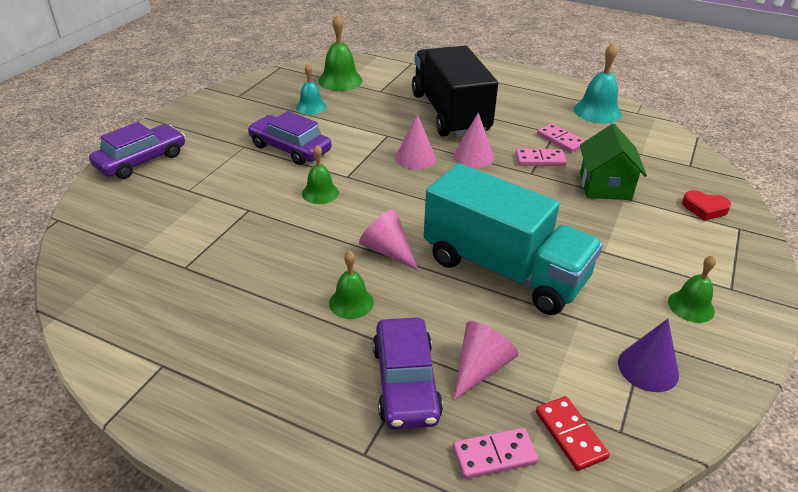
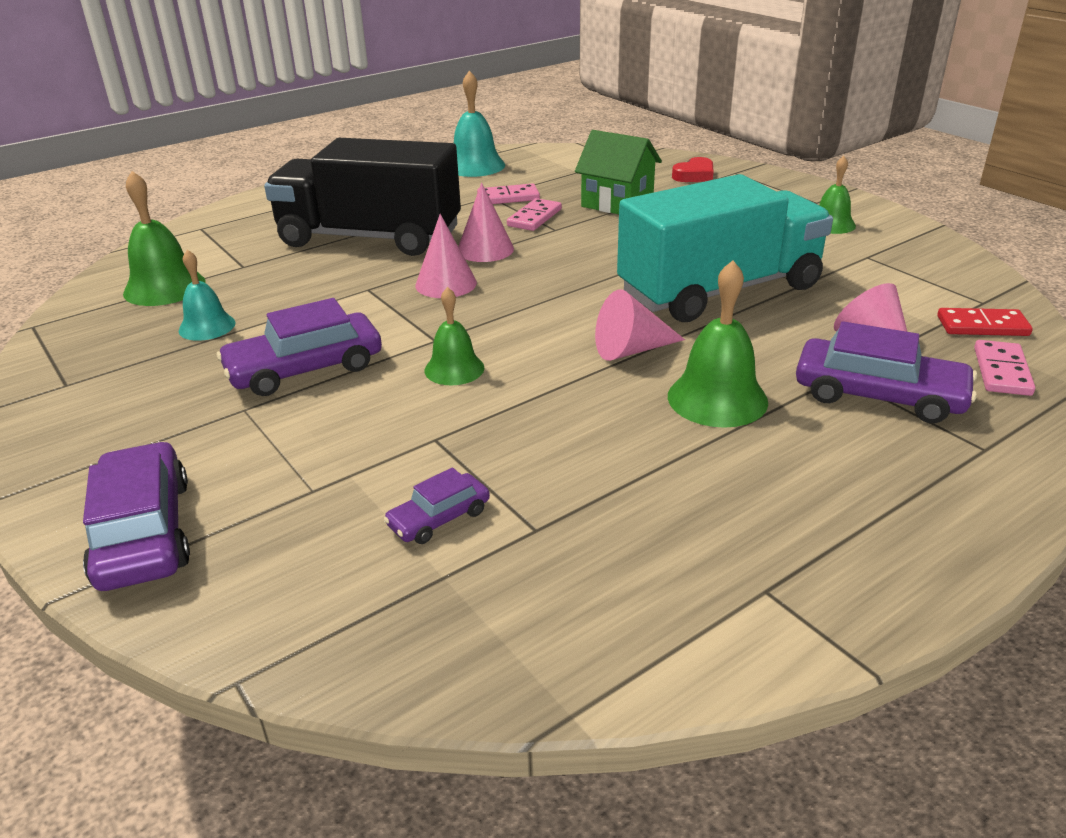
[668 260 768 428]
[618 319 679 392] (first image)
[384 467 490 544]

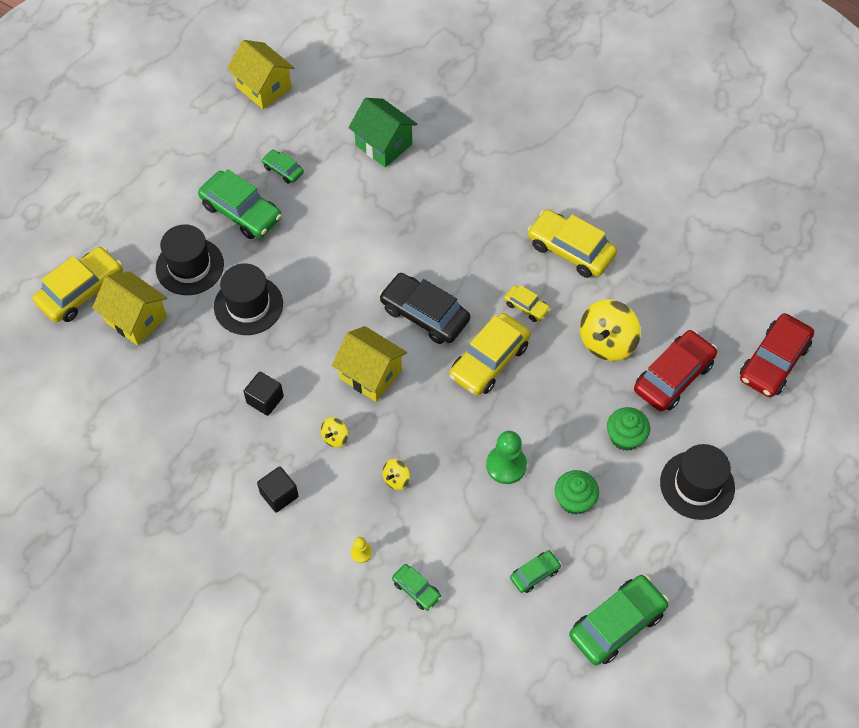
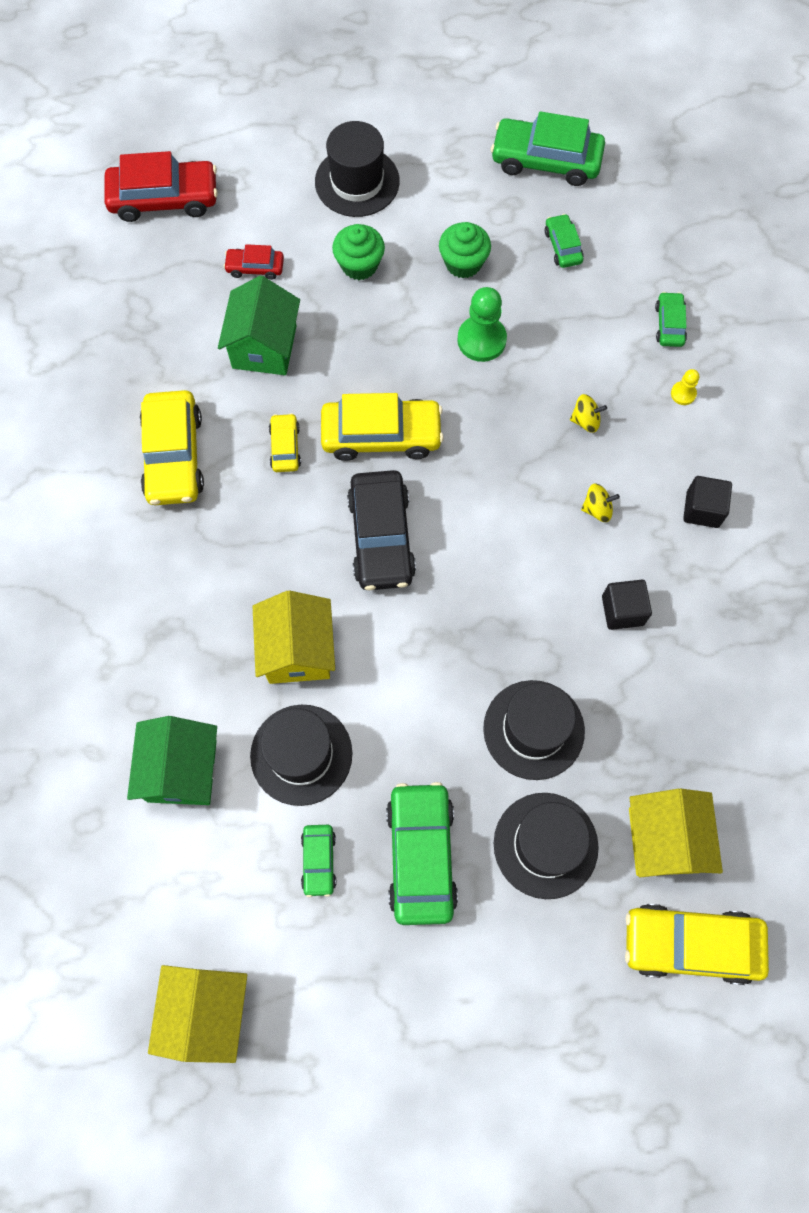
[218 276 300 375]
[252 590 335 684]
[224 244 284 280]
[545 214 583 268]
[250 705 352 806]

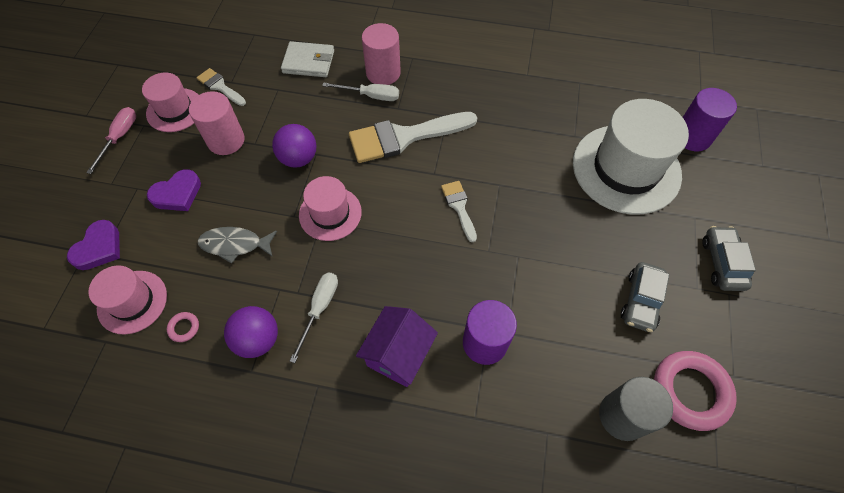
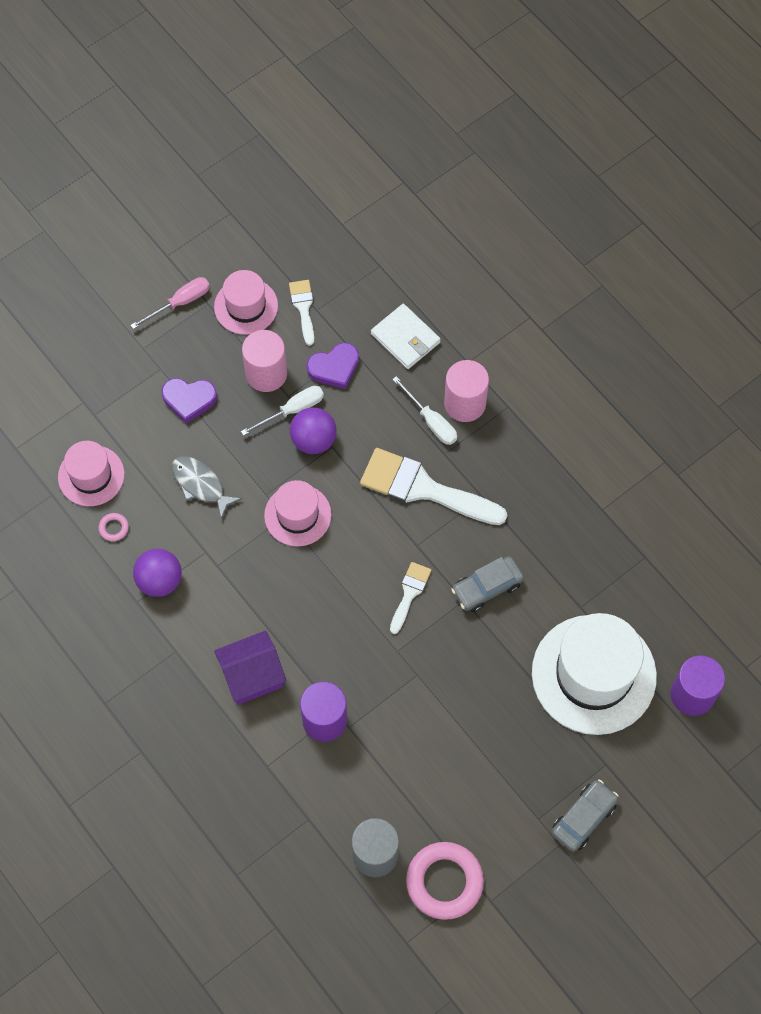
[307 343 359 389]
[451 556 524 612]
[241 386 324 436]

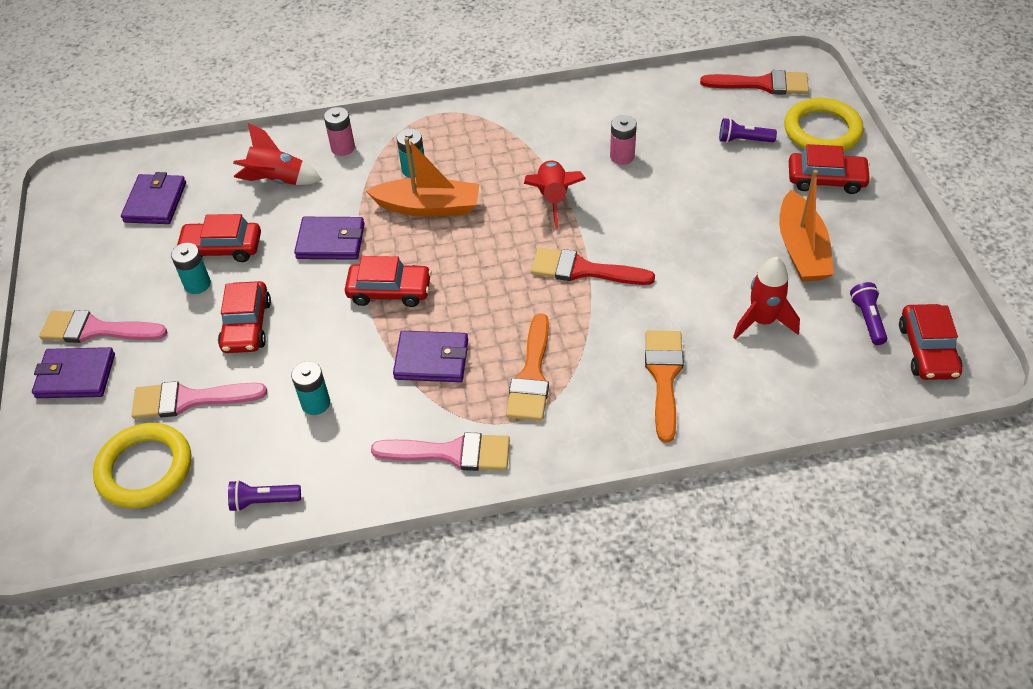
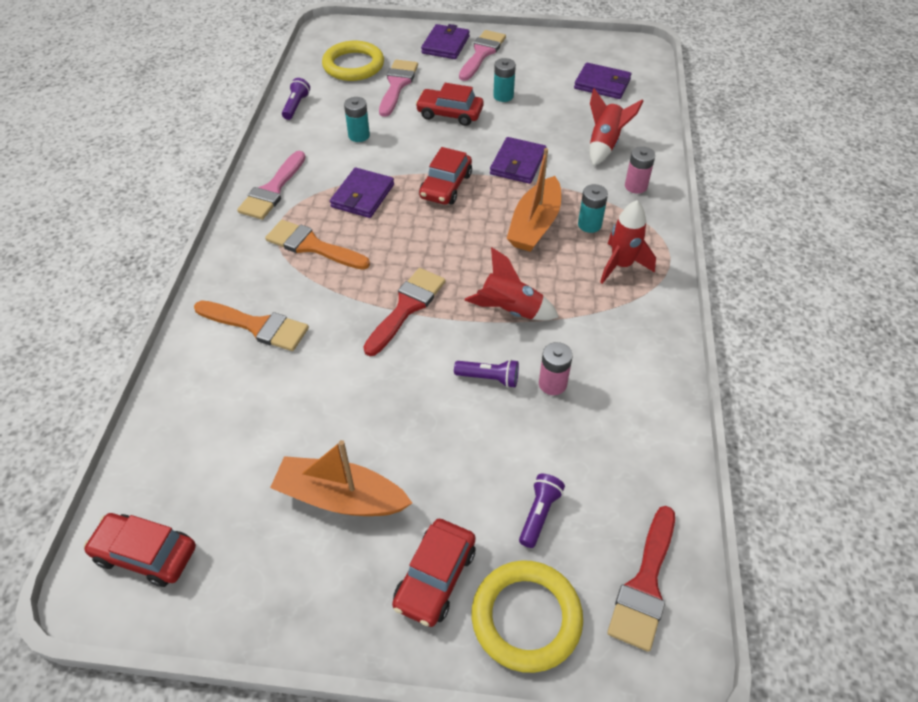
[175 214 261 262] (first image)
[600 200 656 284]
[454 359 519 388]

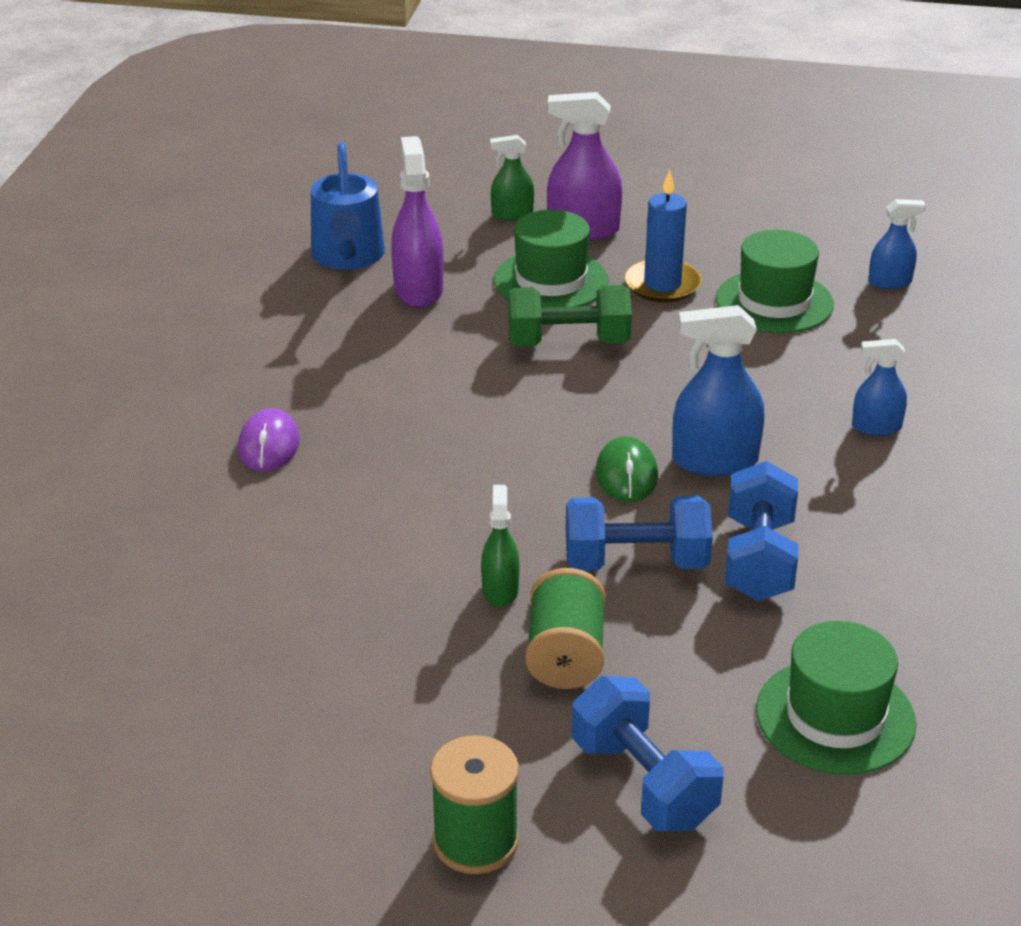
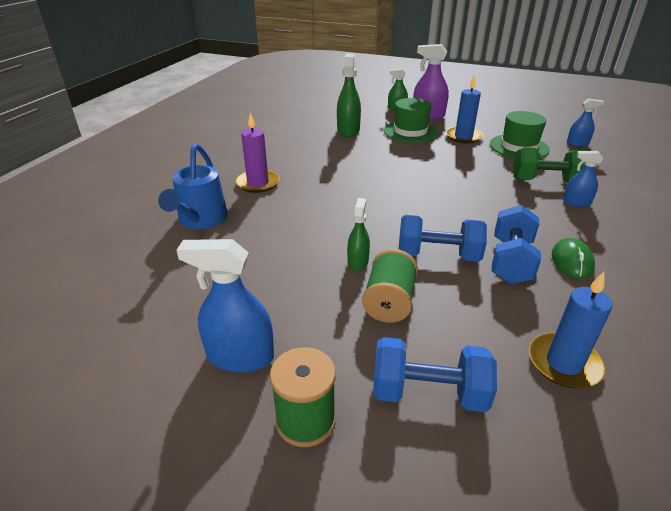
[337 53 361 137]
[158 143 228 229]
[513 147 587 182]
[177 239 274 373]
[236 112 280 193]
[552 238 595 279]
[529 272 613 388]
[373 337 497 412]

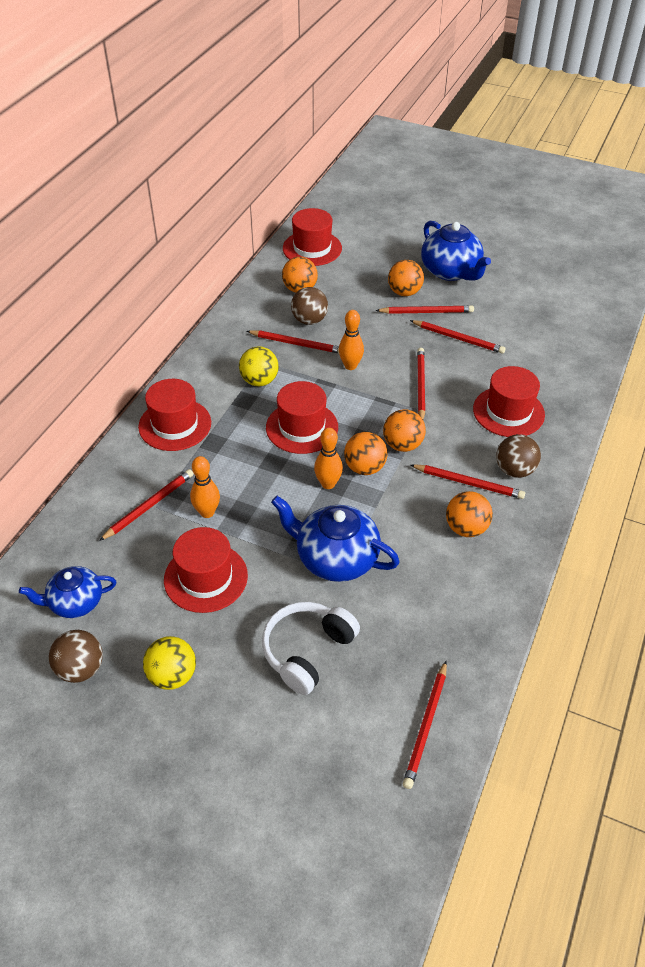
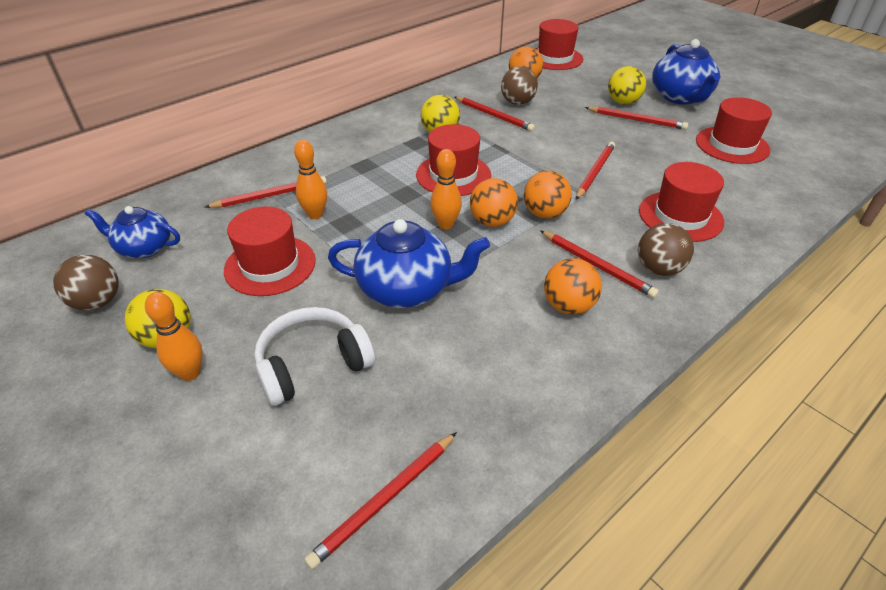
[608 66 646 105]
[145 292 203 381]
[410 320 506 354] (first image)
[696 97 772 164]
[328 219 490 308]

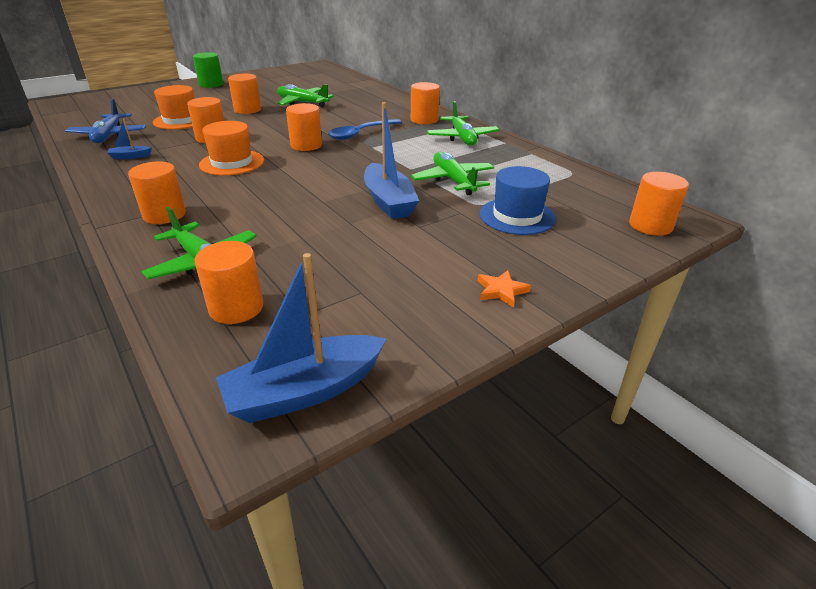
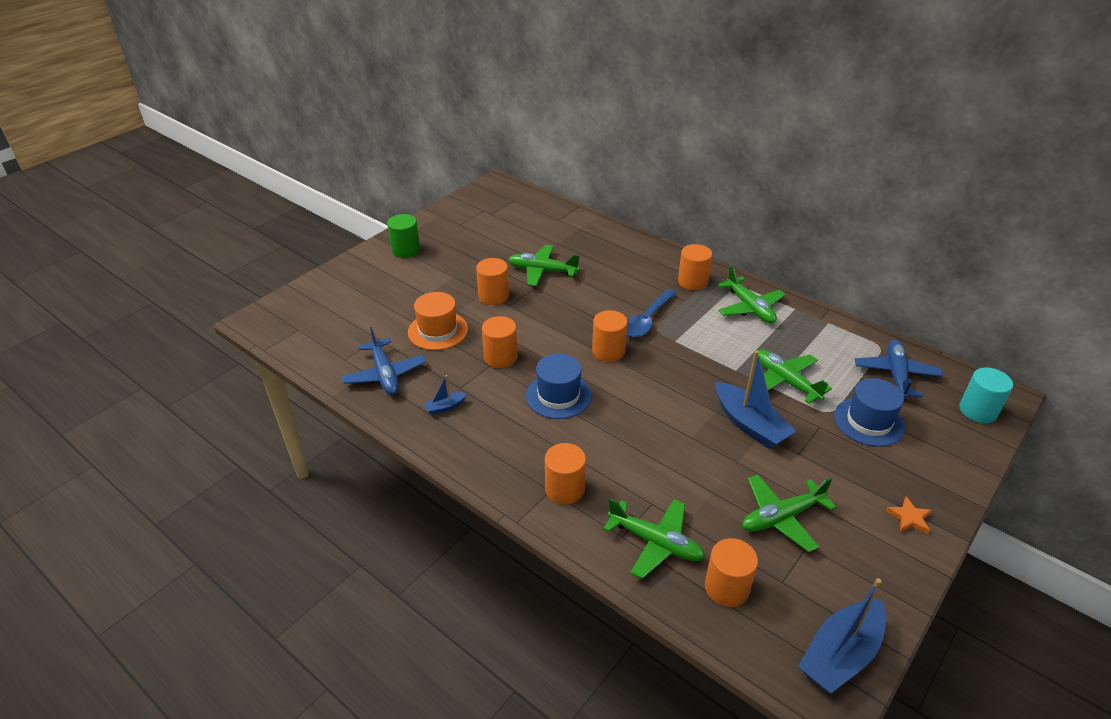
[526 354 592 419]
[959 367 1013 423]
[855 340 943 399]
[742 474 836 552]

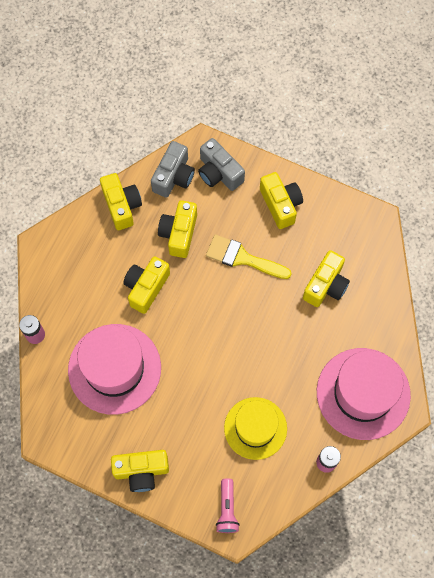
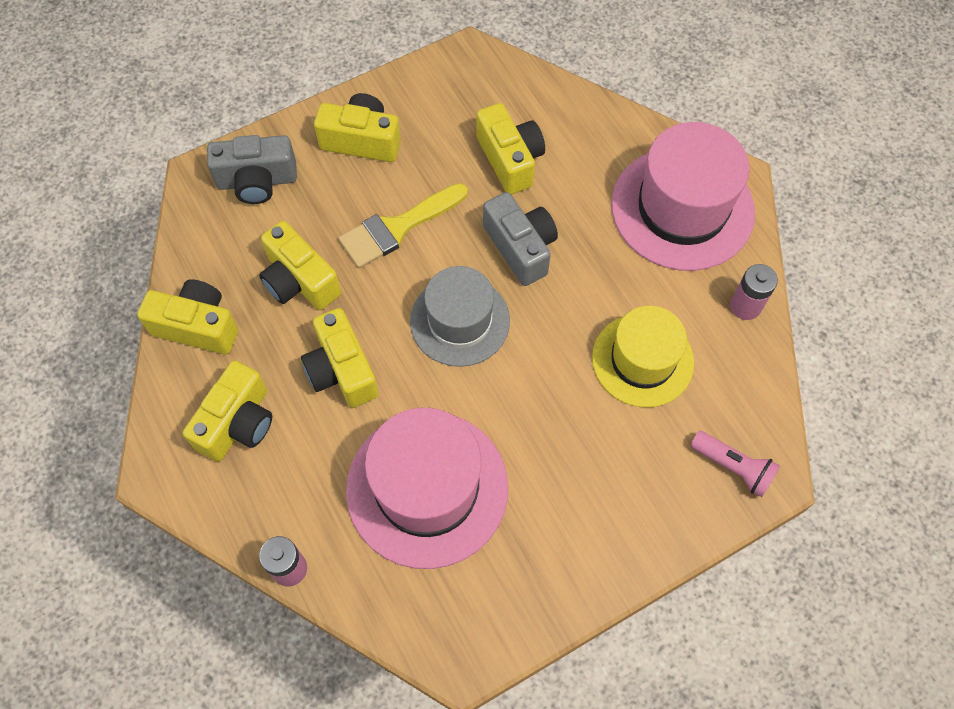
[483 192 558 286]
[183 360 272 462]
[410 266 510 367]

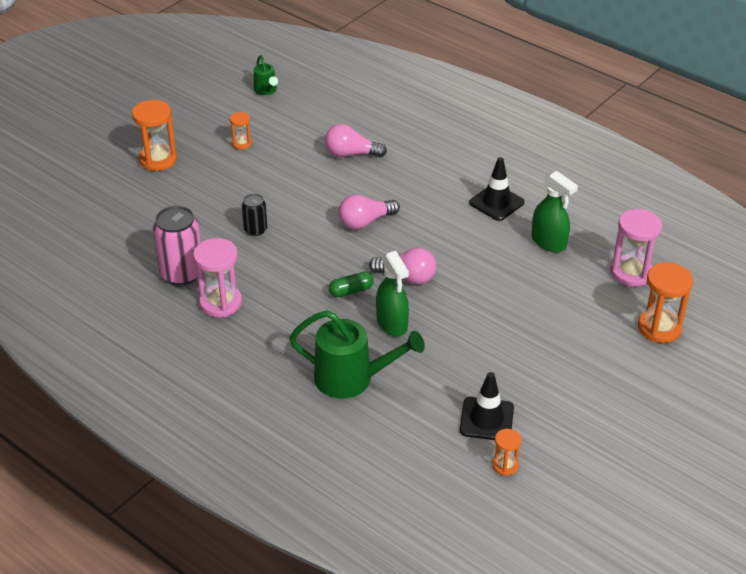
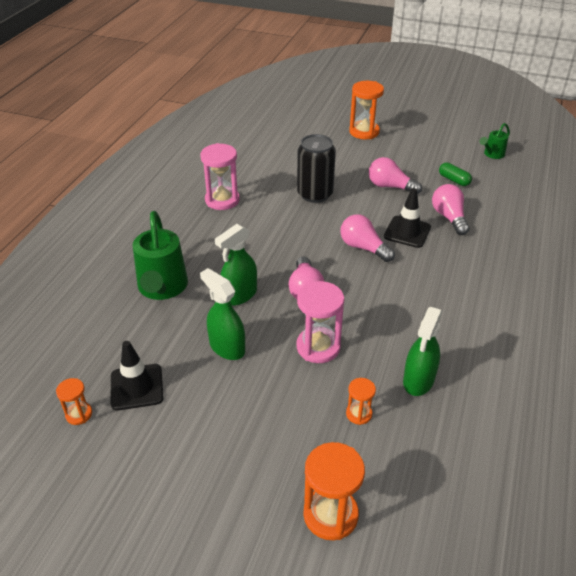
[346 378 376 425]
[384 188 431 248]
[297 134 336 203]
[153 206 201 285] (first image)
[297 281 344 363]
[439 162 472 186]
[369 157 422 194]
[200 268 245 360]

